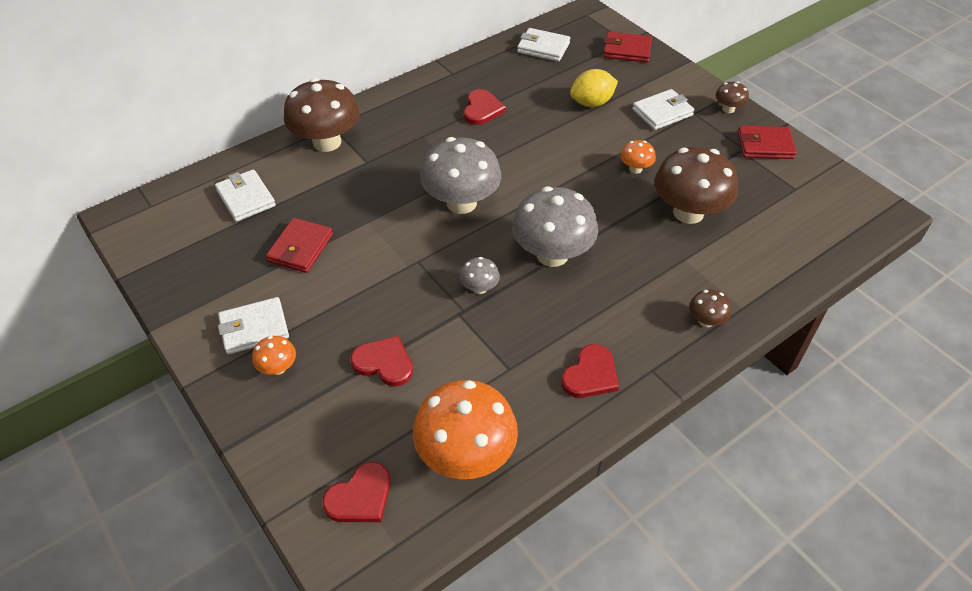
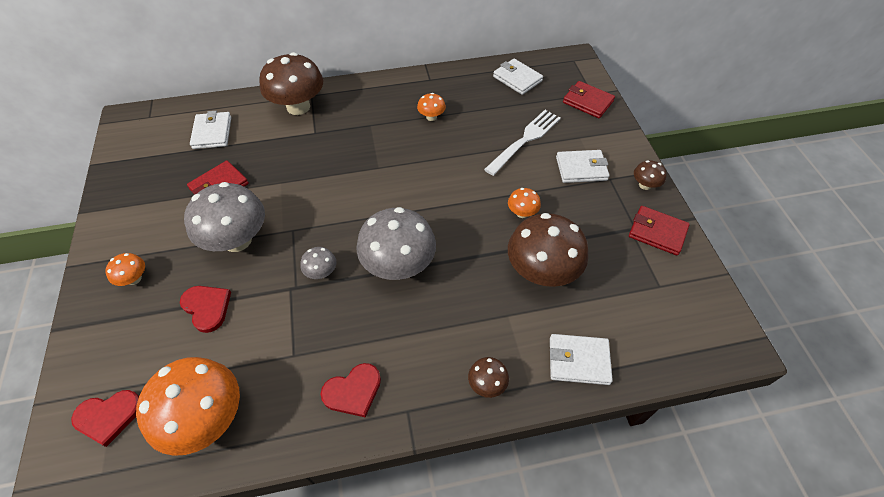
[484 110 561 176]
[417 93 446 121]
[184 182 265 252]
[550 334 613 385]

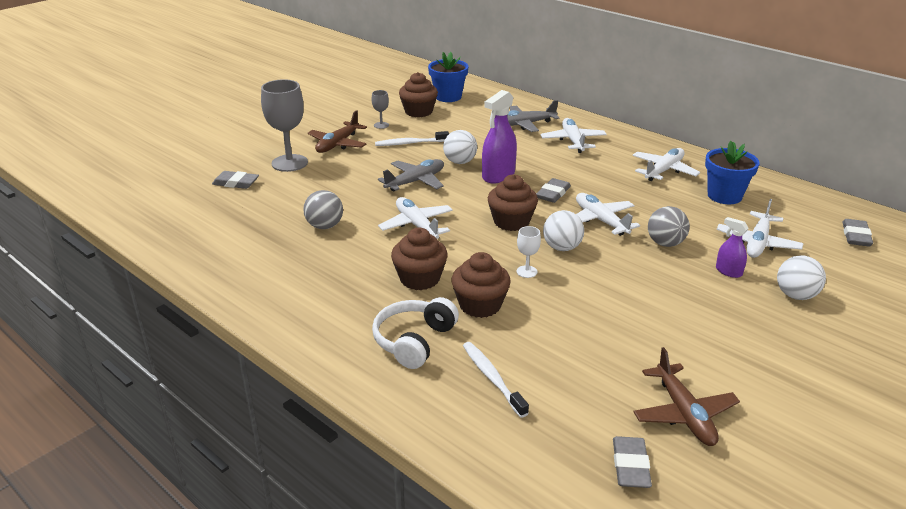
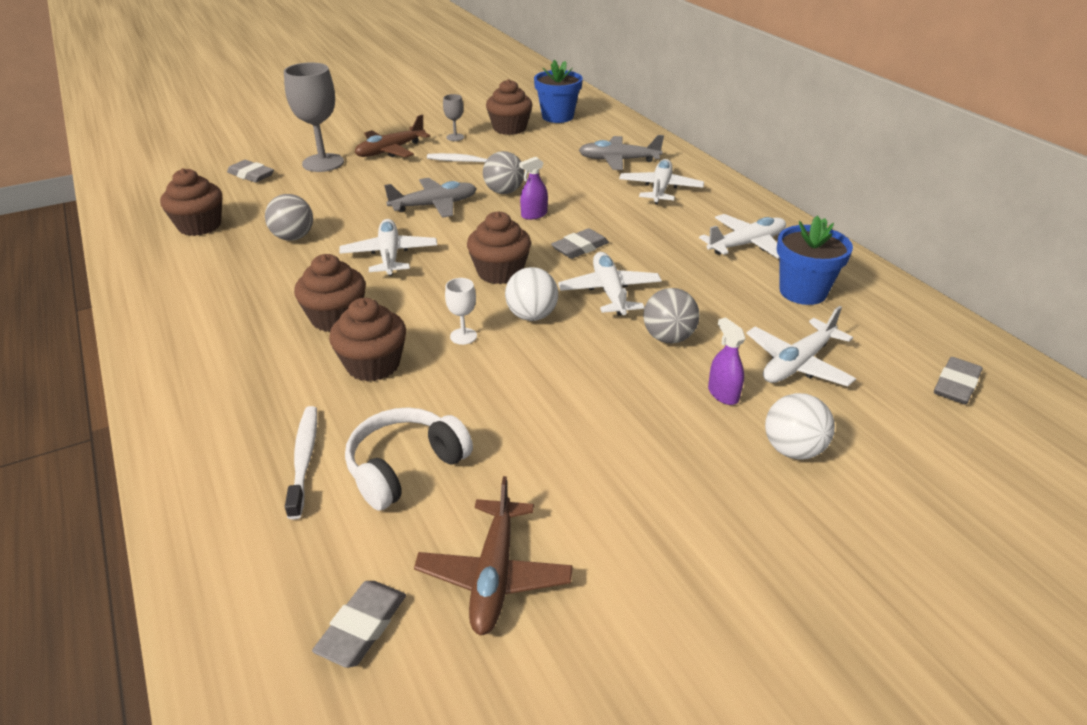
[519 157 548 220]
[483 151 524 194]
[345 408 473 511]
[160 168 223 236]

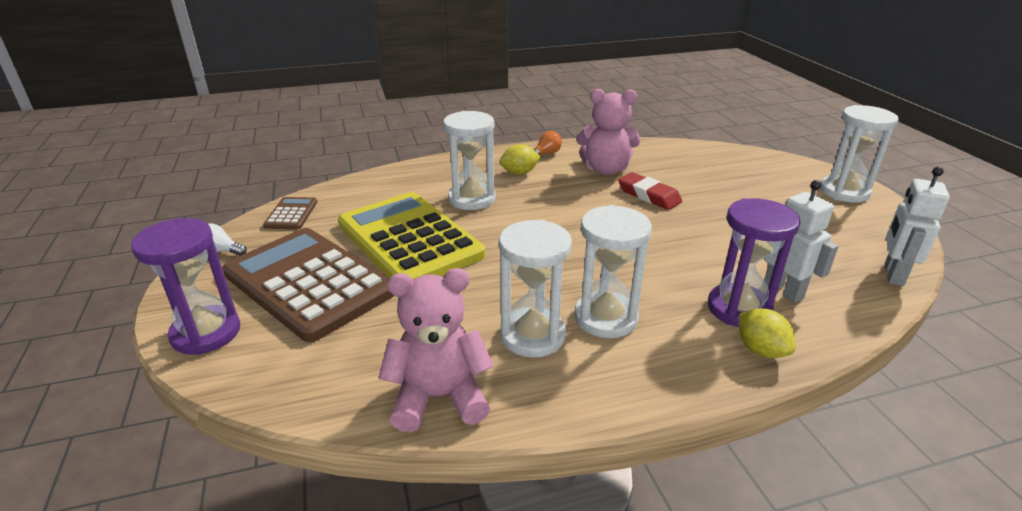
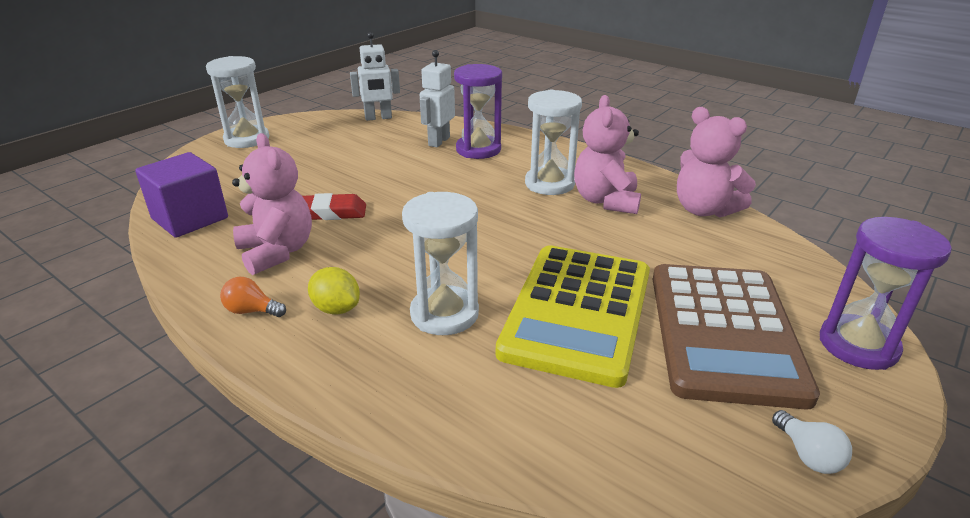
[302 193 366 220]
[263 197 317 229] (first image)
[574 95 641 214]
[739 308 795 358] (first image)
[135 152 228 238]

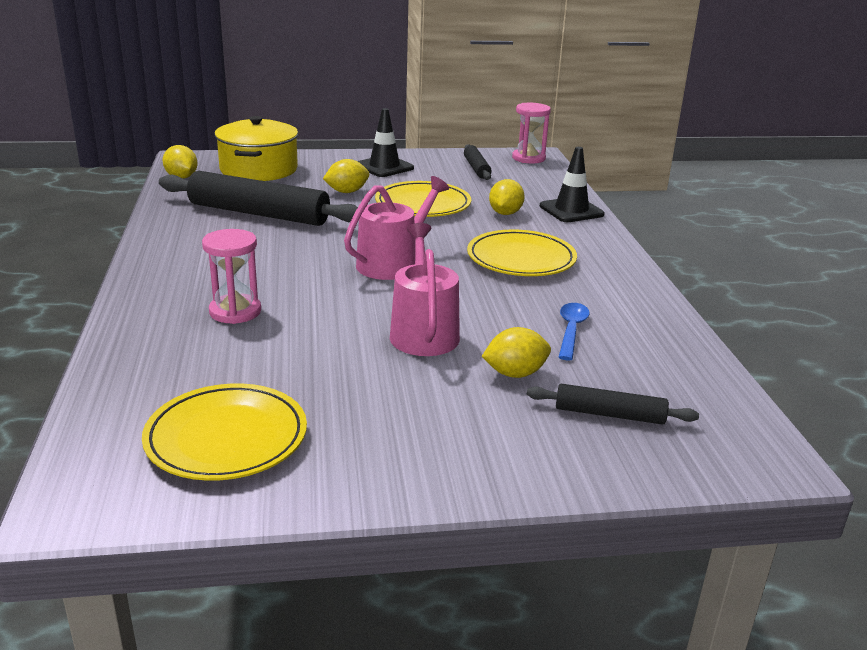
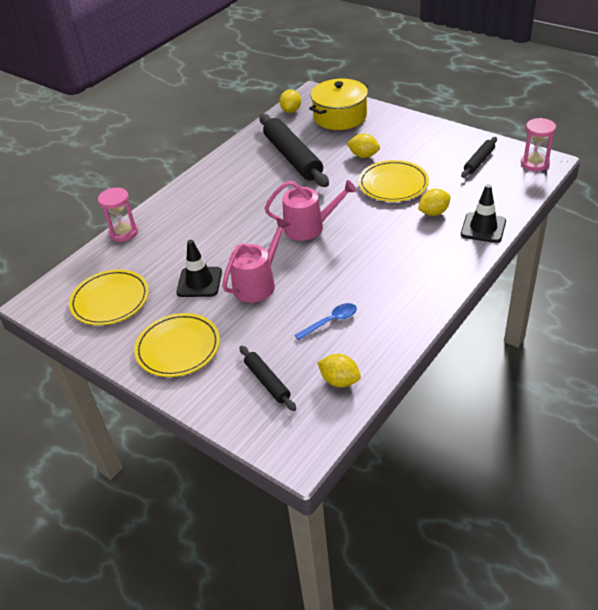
[176 240 222 297]
[98 188 138 242]
[134 313 220 377]
[318 354 361 387]

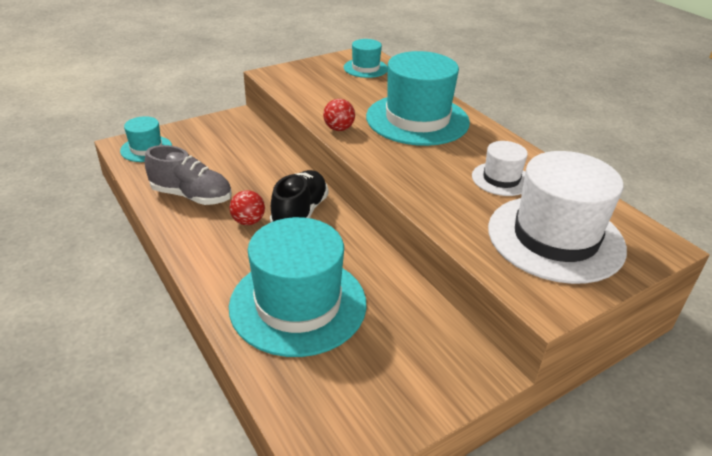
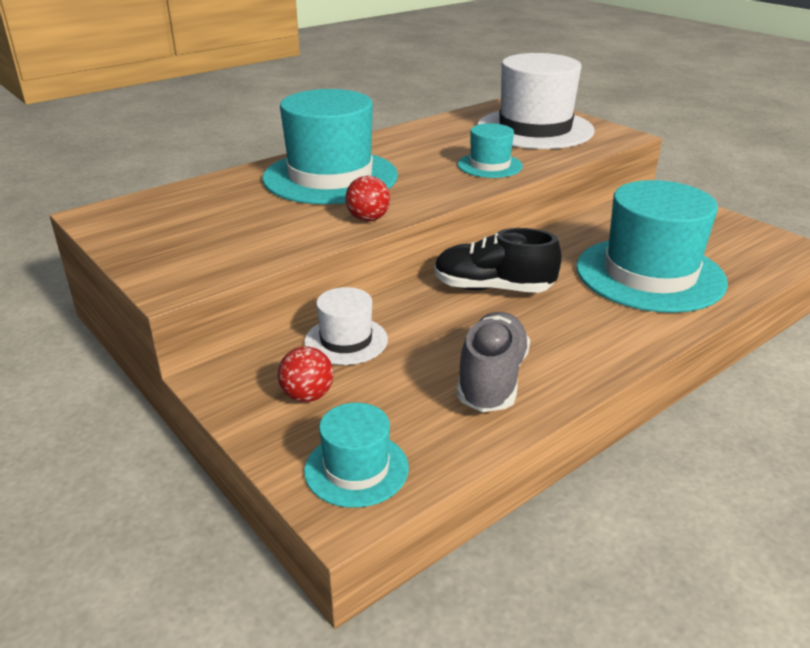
[458 123 523 178]
[304 287 388 365]
[278 347 334 402]

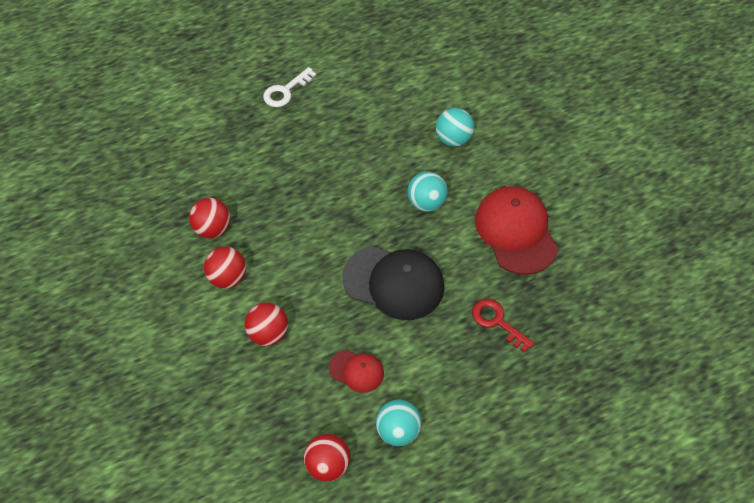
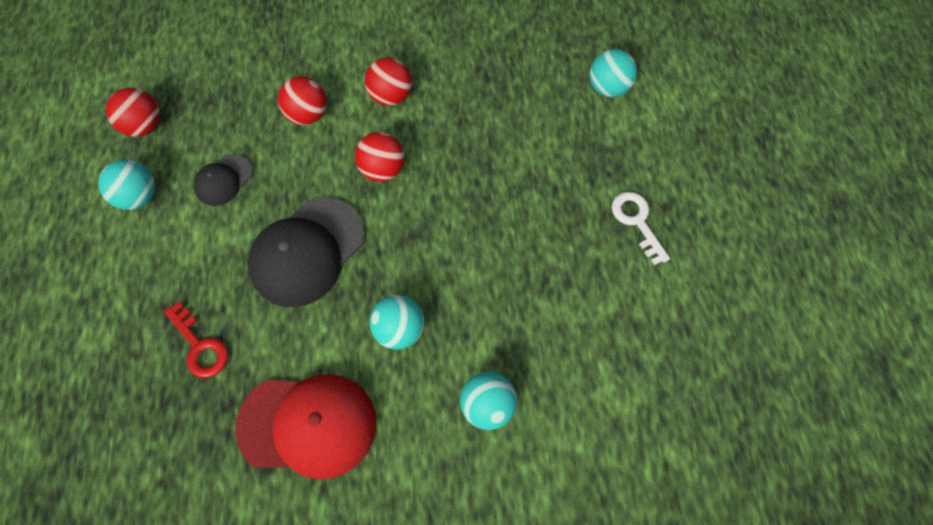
[355 132 404 182]
[164 302 228 378]
[193 154 253 206]
[589 49 637 97]

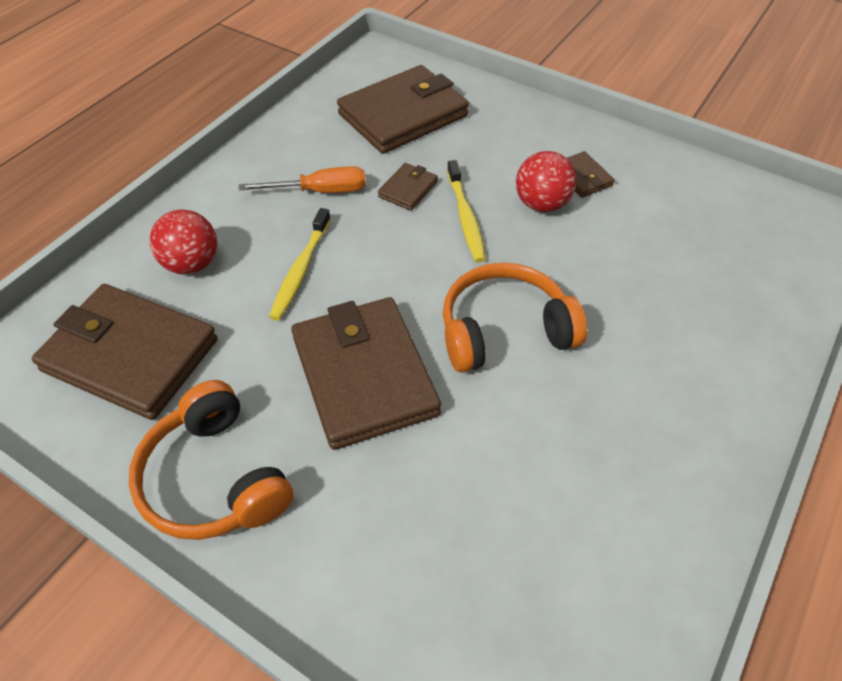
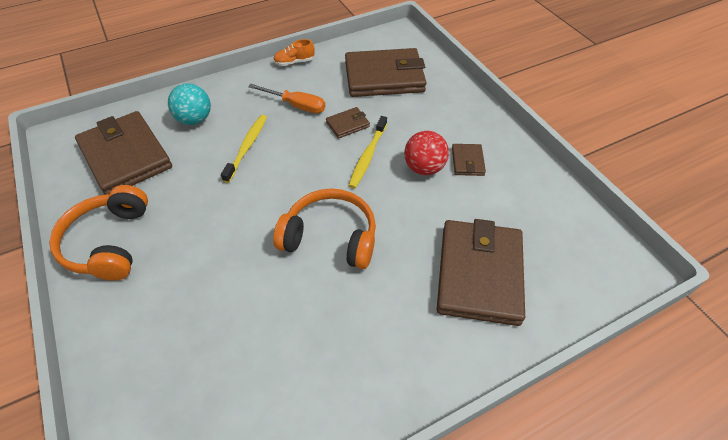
[221 115 267 183]
[168 83 211 125]
[437 219 525 326]
[273 39 314 66]

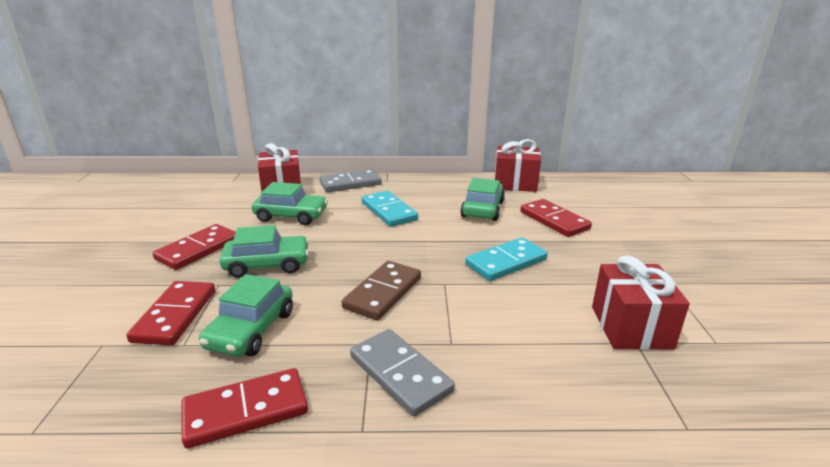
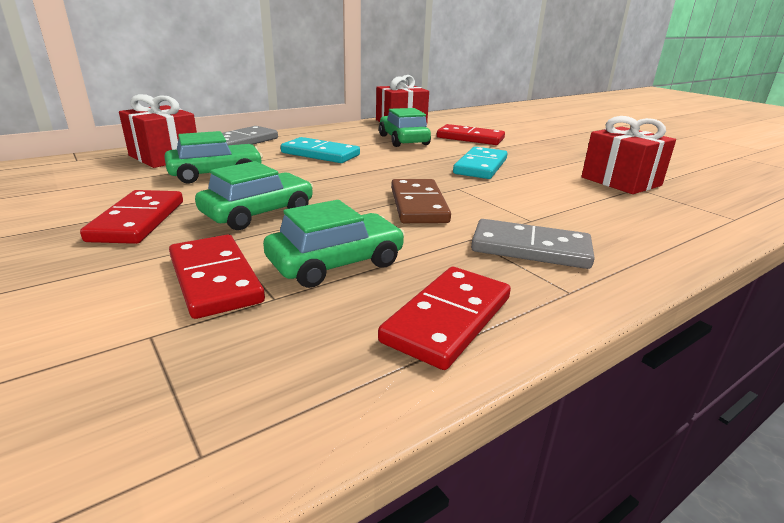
[263 200 405 288]

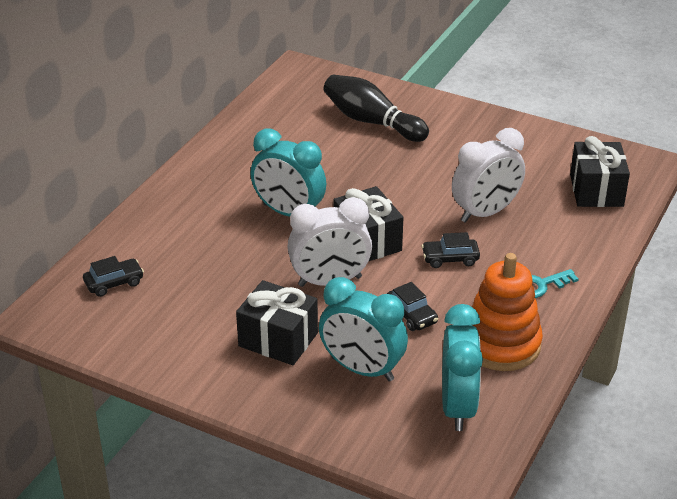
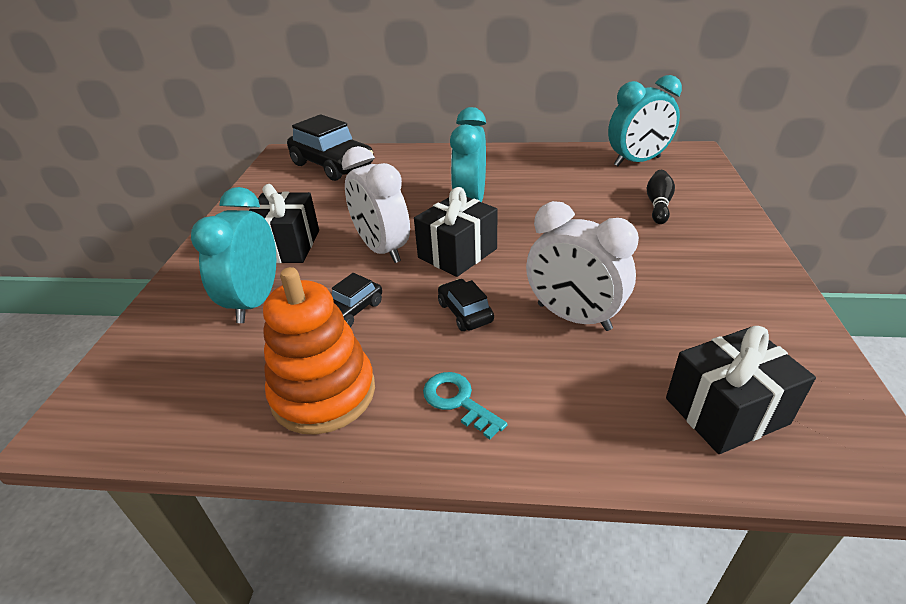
[647 170 675 224]
[287 114 373 181]
[608 75 682 166]

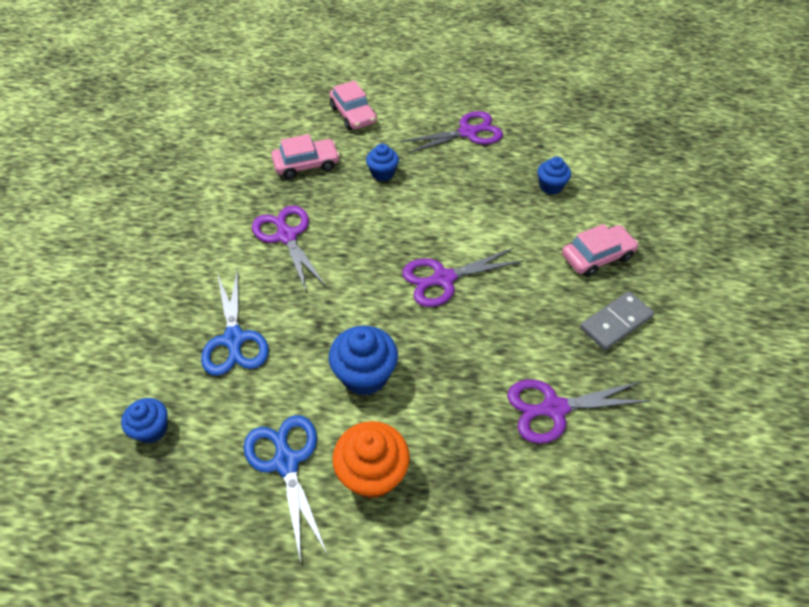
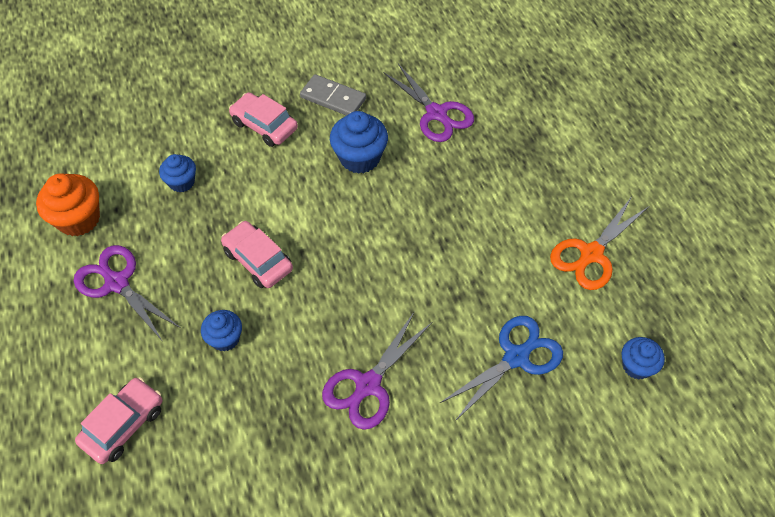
[221 221 293 288]
[402 248 523 307] (first image)
[330 111 388 174]
[550 198 649 290]
[36 173 100 236]

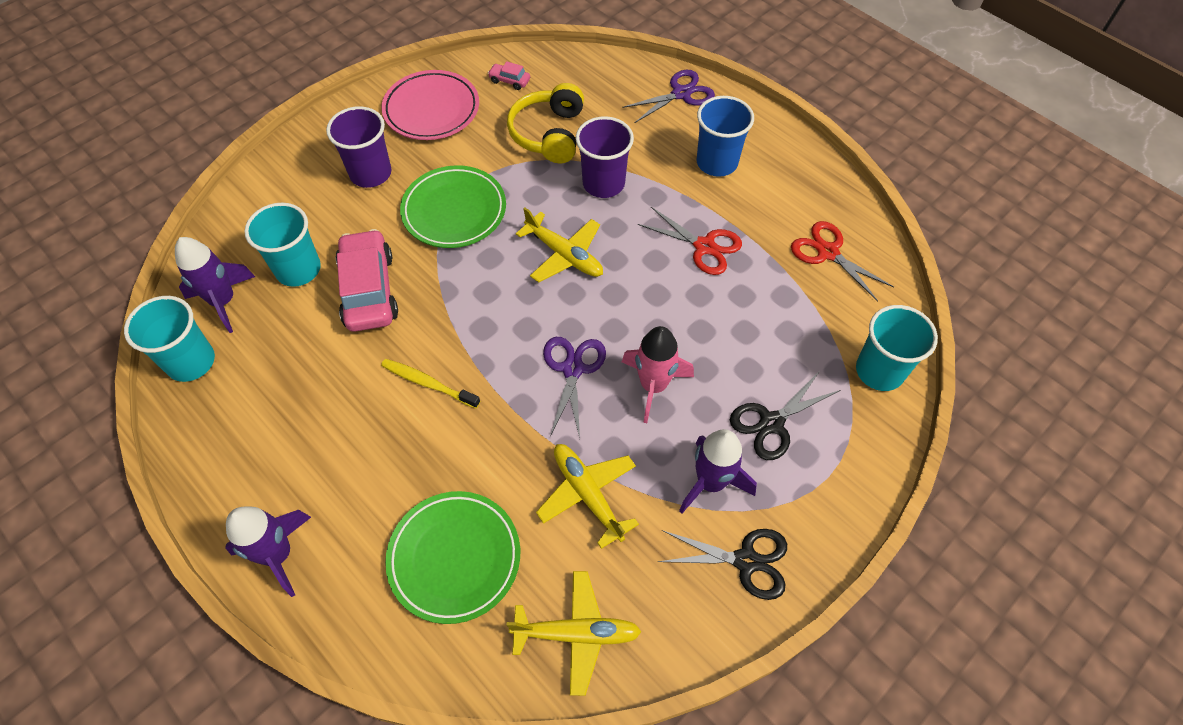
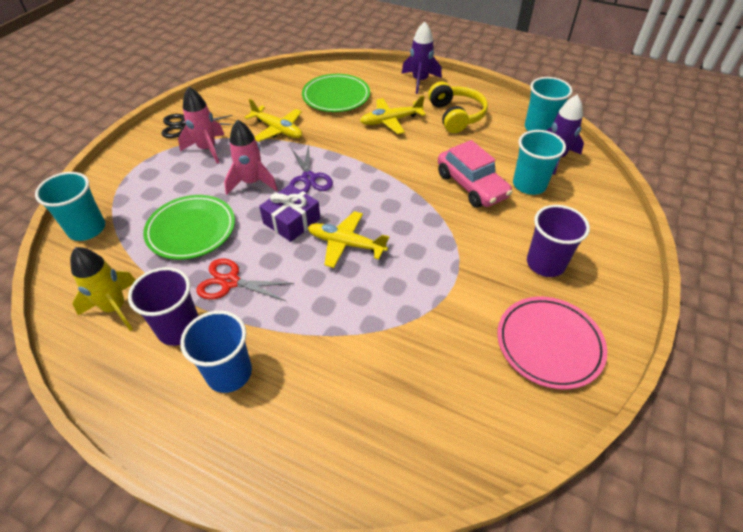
[488 61 530 90] (first image)
[622 70 715 123] (first image)
[428 81 488 133]
[128 267 198 346]
[143 195 235 260]
[70 247 136 331]
[381 359 480 408] (first image)
[730 371 841 460] (first image)
[178 87 224 164]
[360 96 426 134]
[259 184 321 242]

